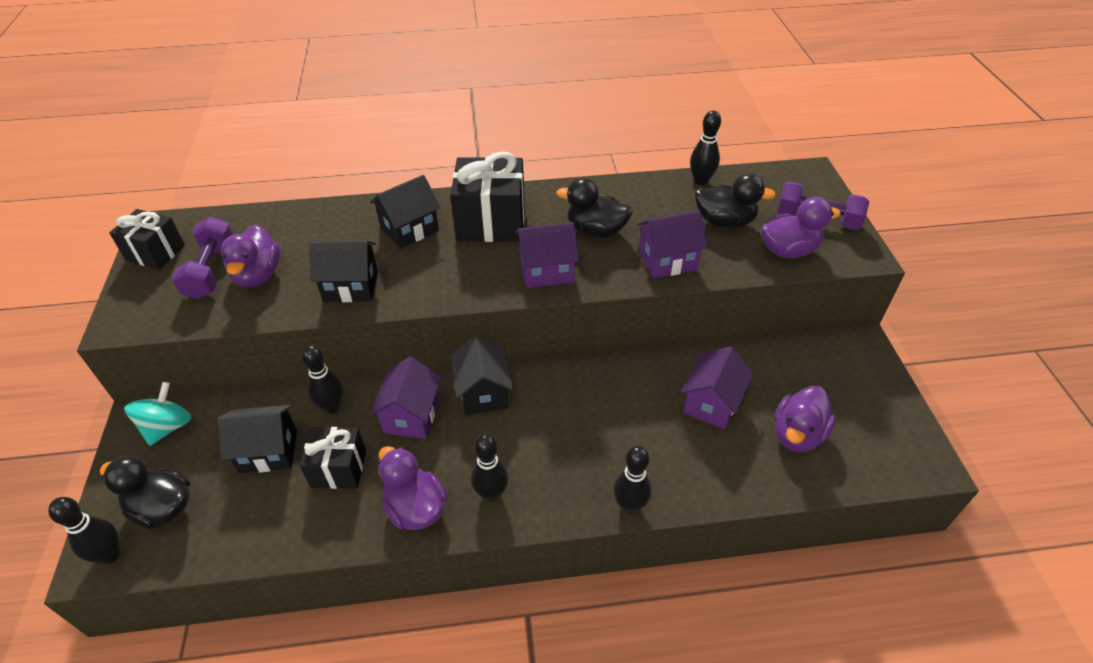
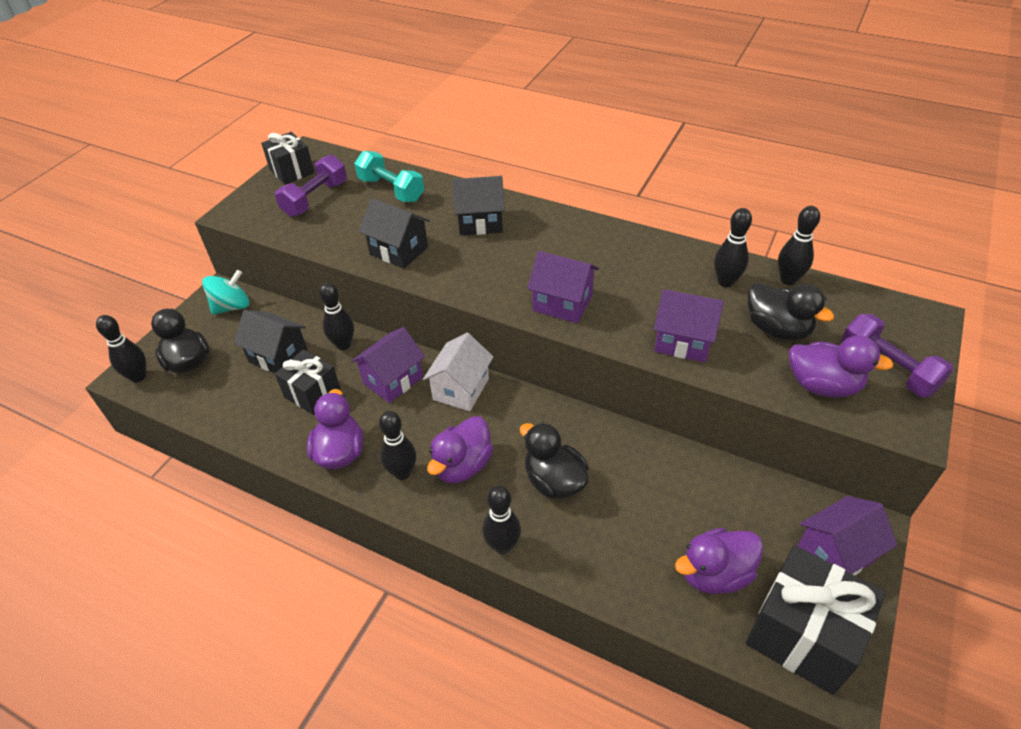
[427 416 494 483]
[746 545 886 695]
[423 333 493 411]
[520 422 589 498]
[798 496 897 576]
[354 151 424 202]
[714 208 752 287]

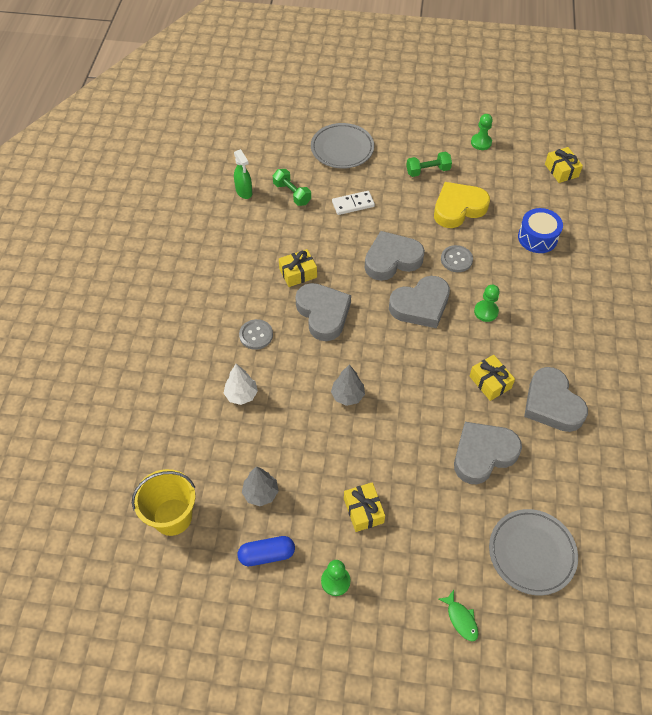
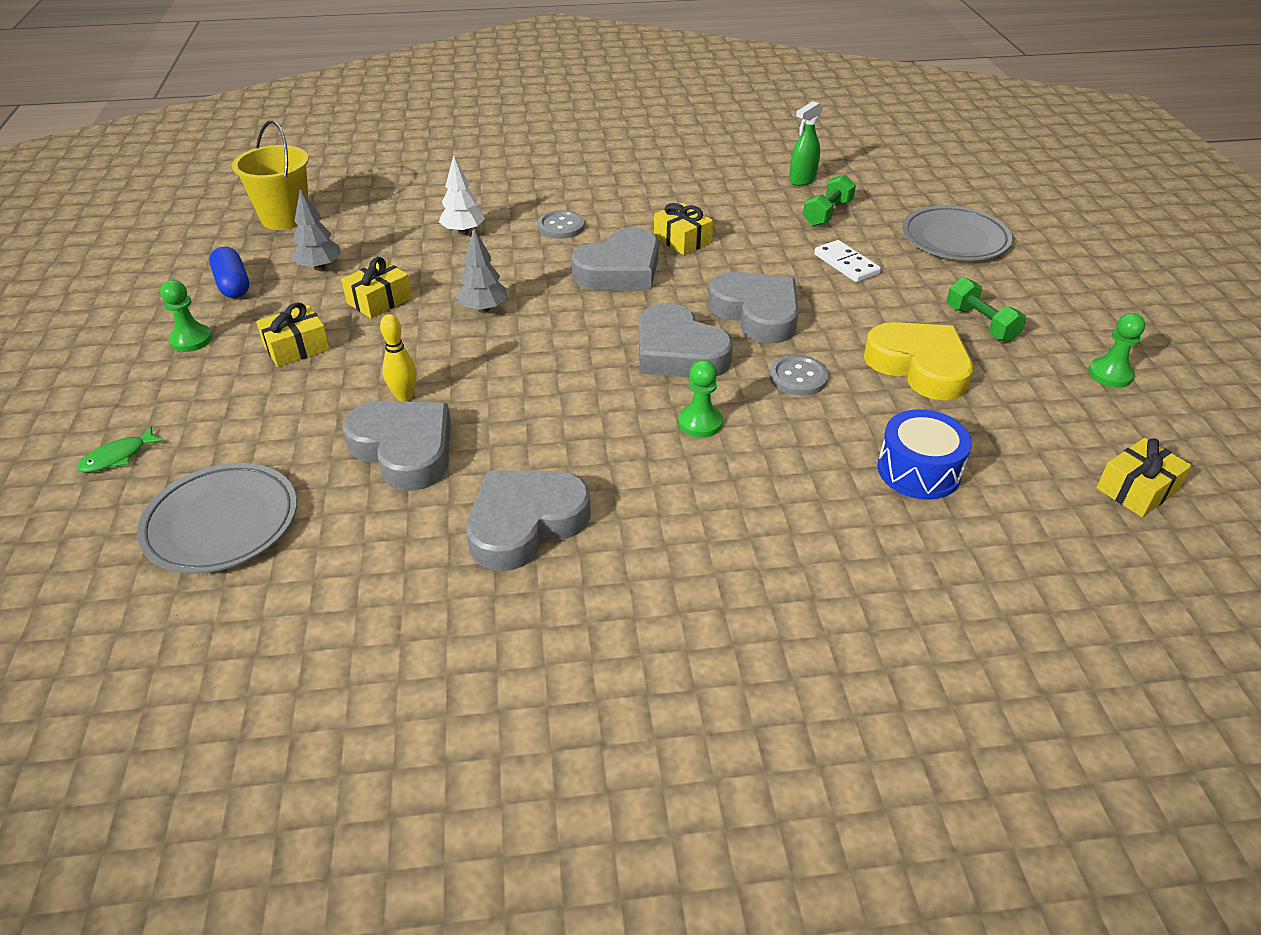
[341 257 412 319]
[380 314 417 401]

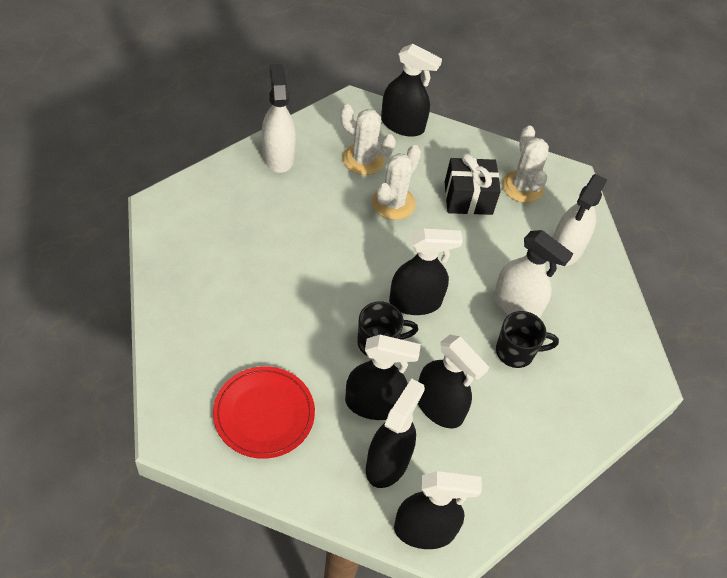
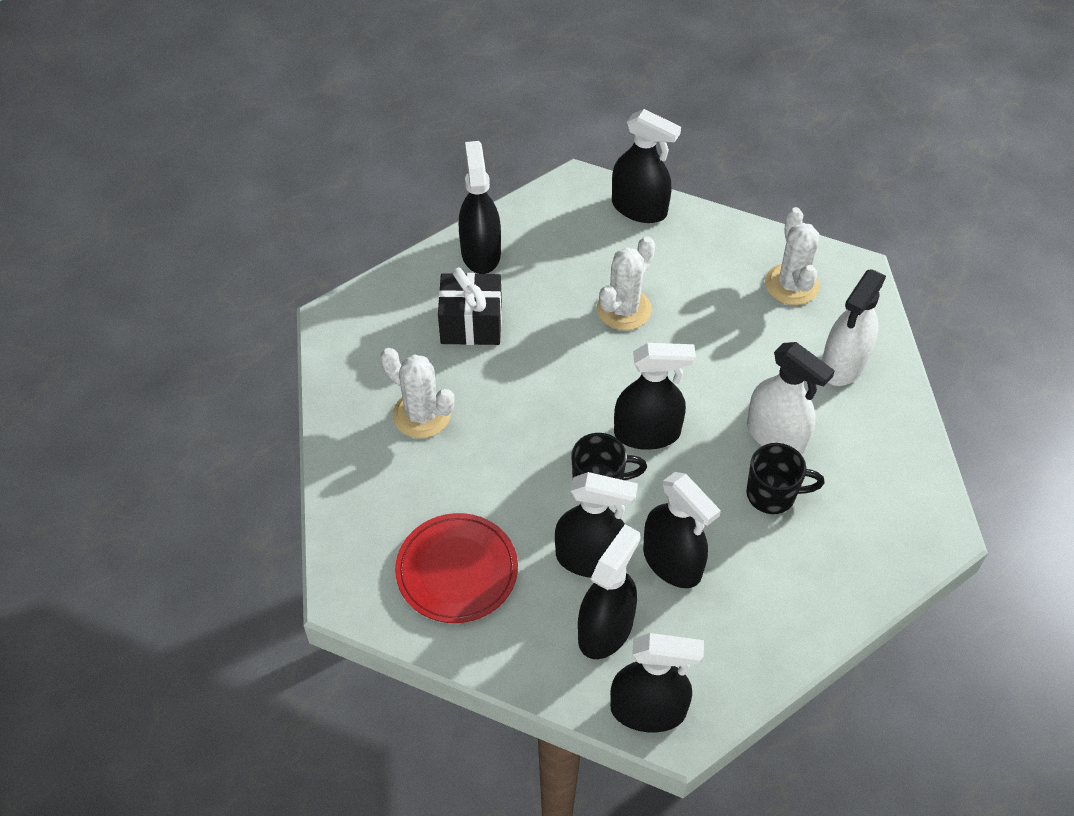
[459 141 501 274]
[380 348 454 438]
[438 268 502 345]

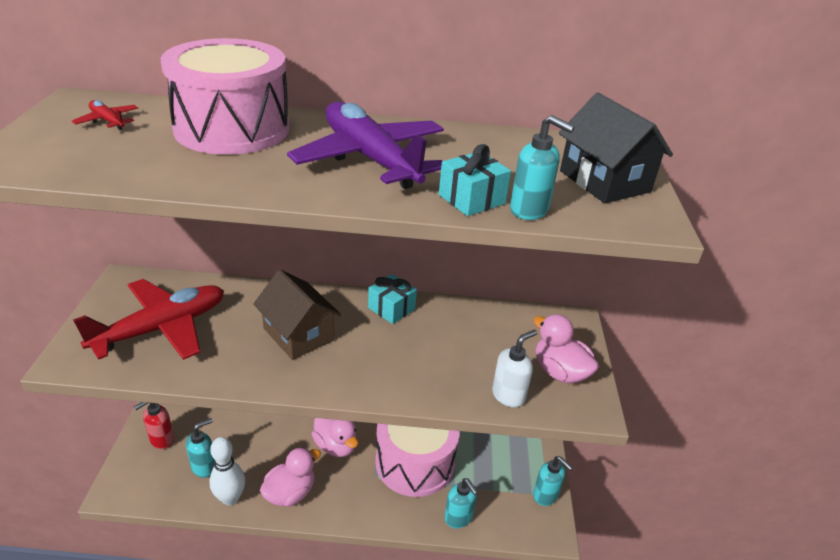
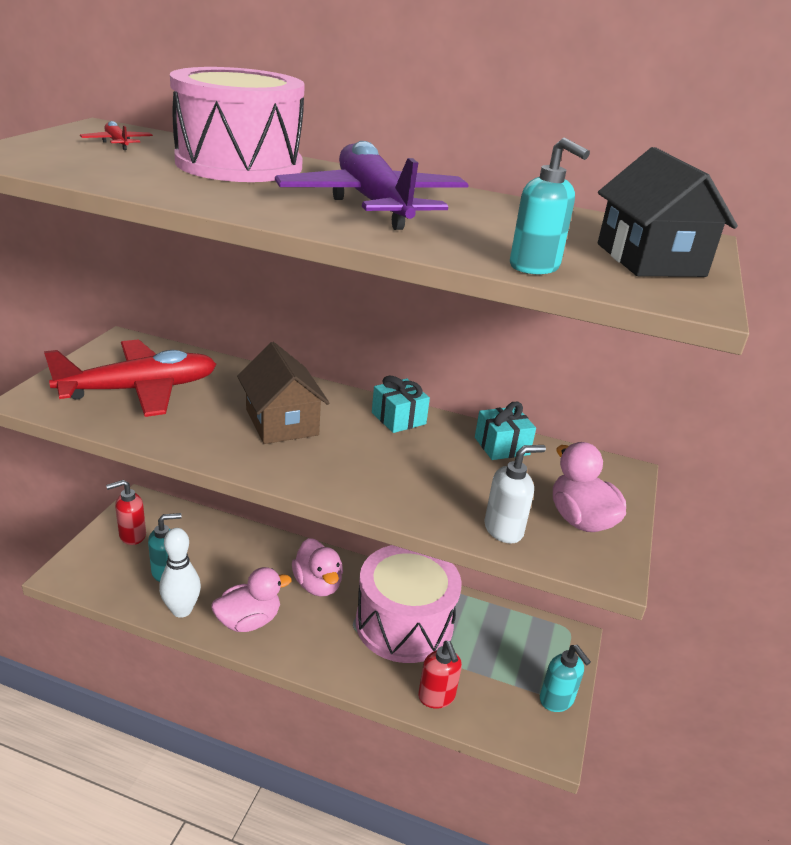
[475 402 536 460]
[418 641 462 708]

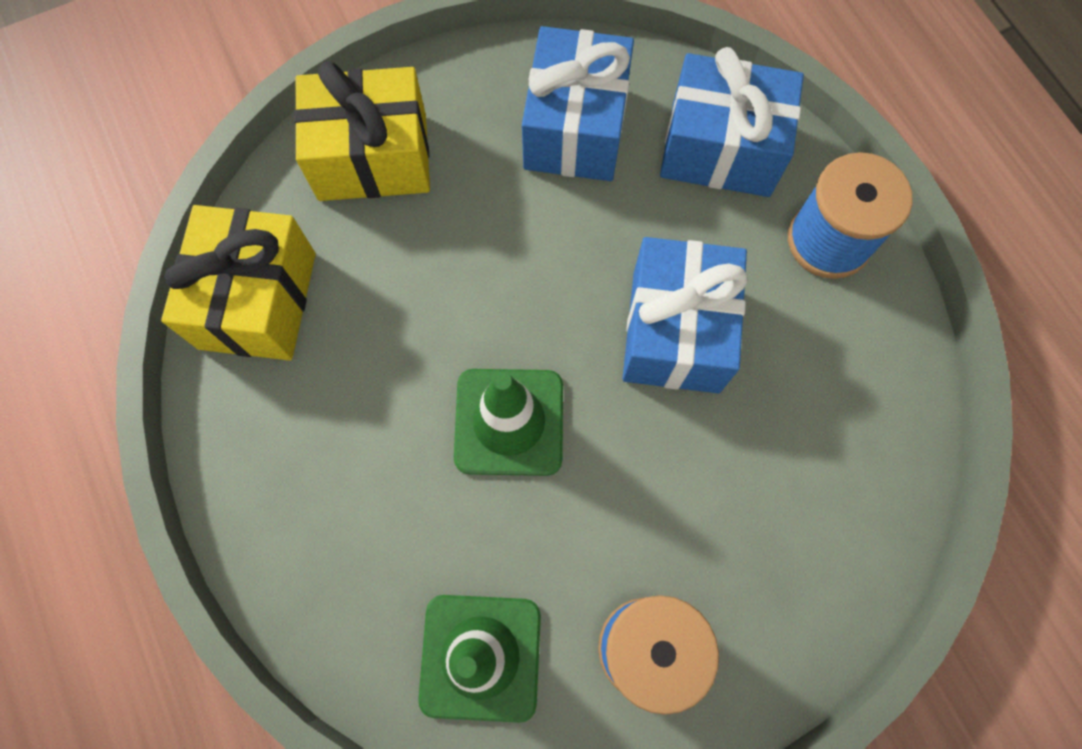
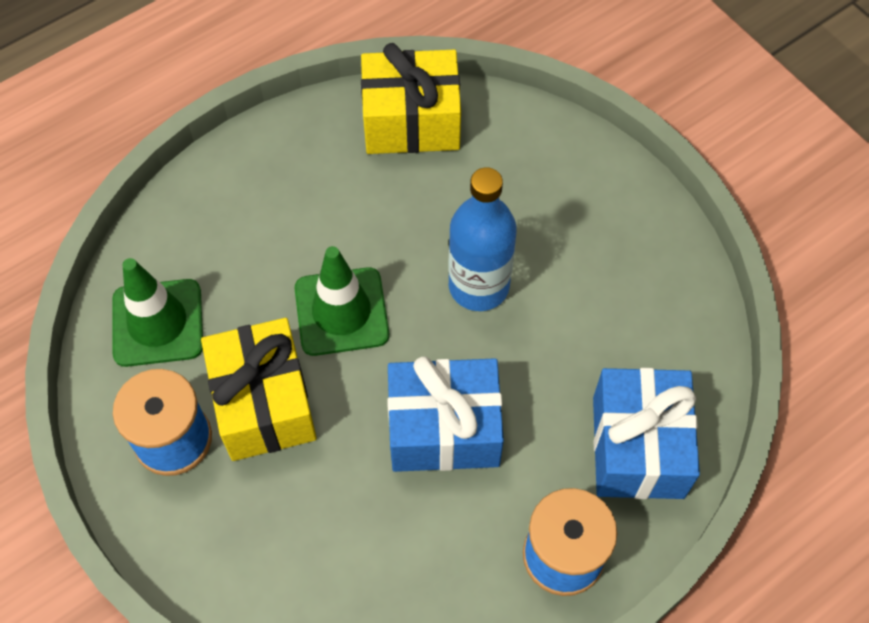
[201 318 317 461]
[522 26 634 181] (first image)
[448 167 517 311]

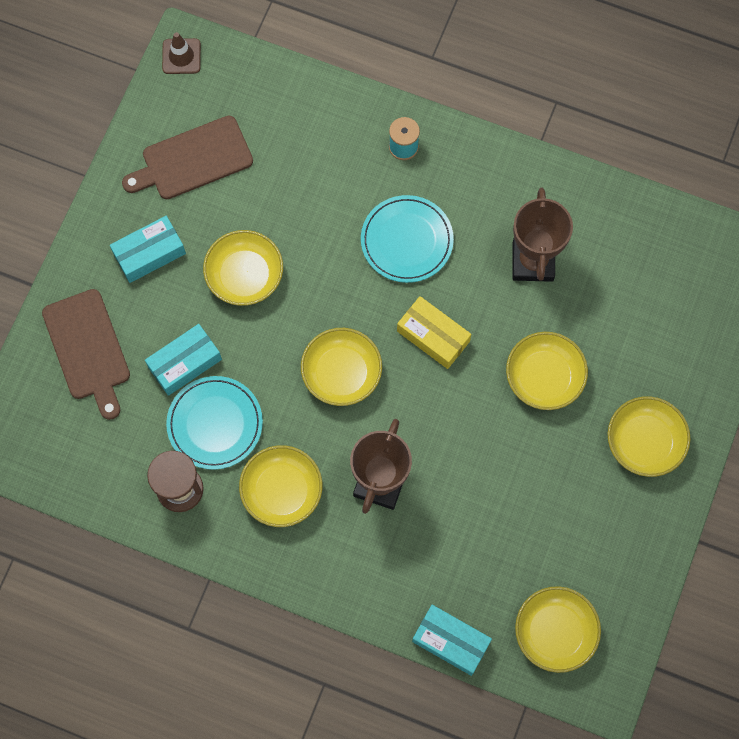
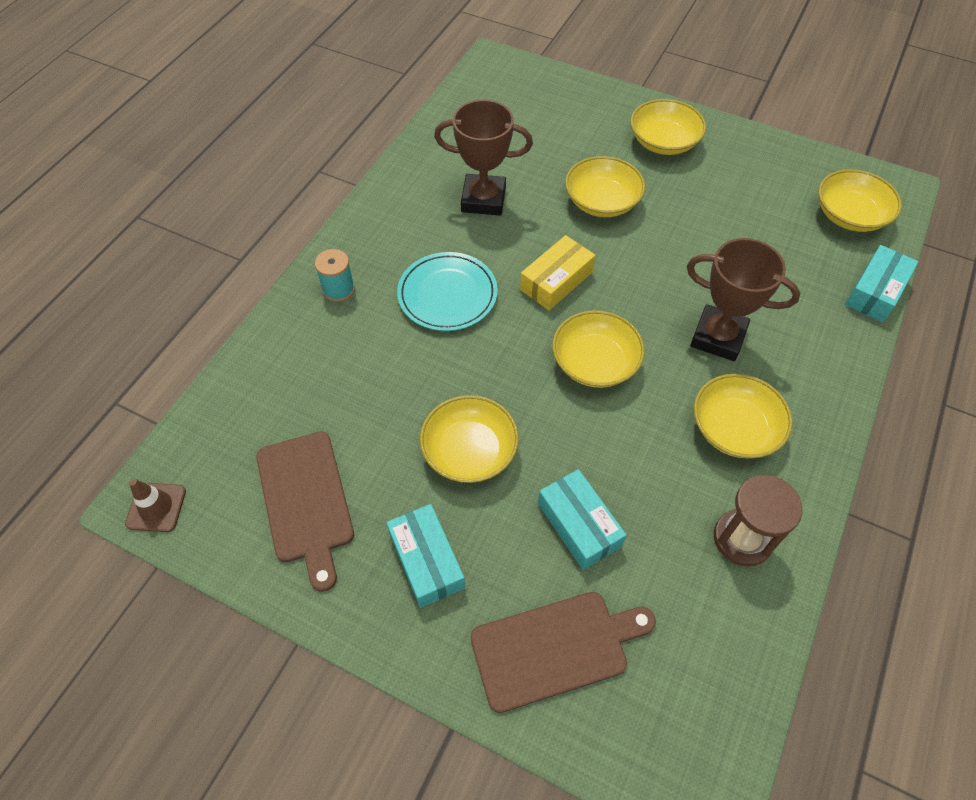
[166 376 263 470] (first image)

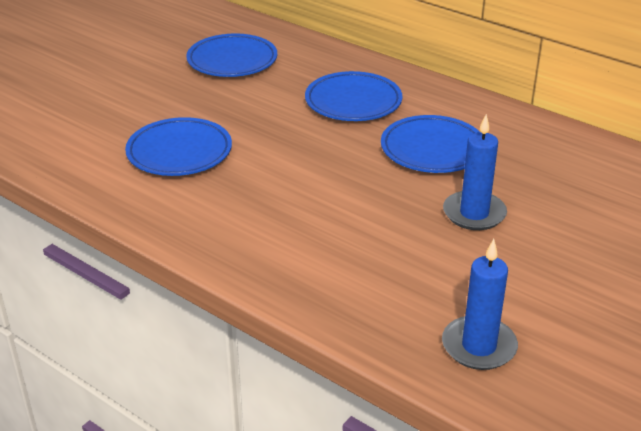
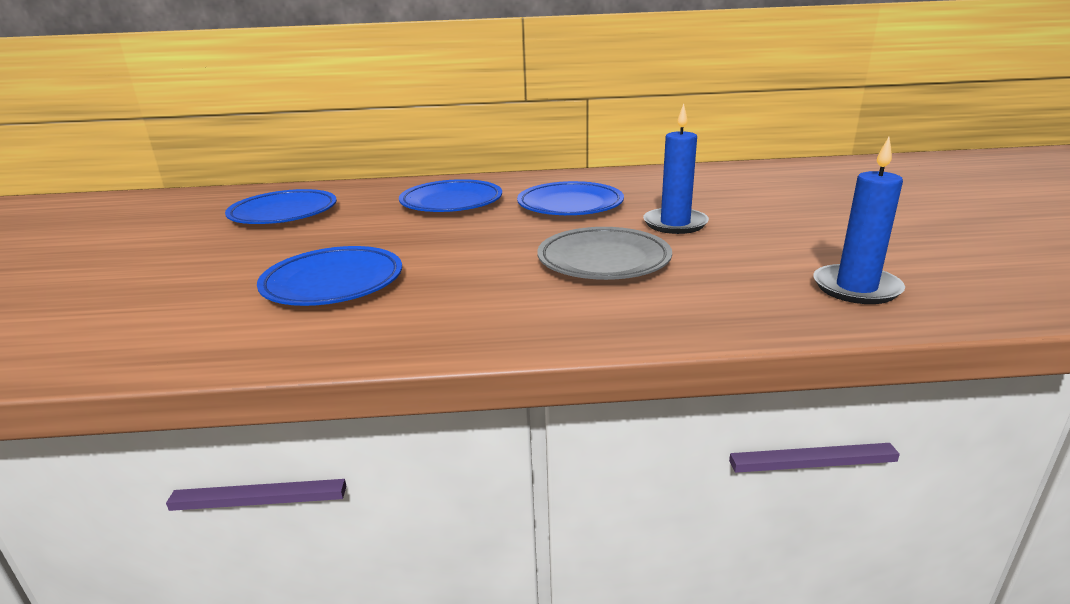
[537 227 672 280]

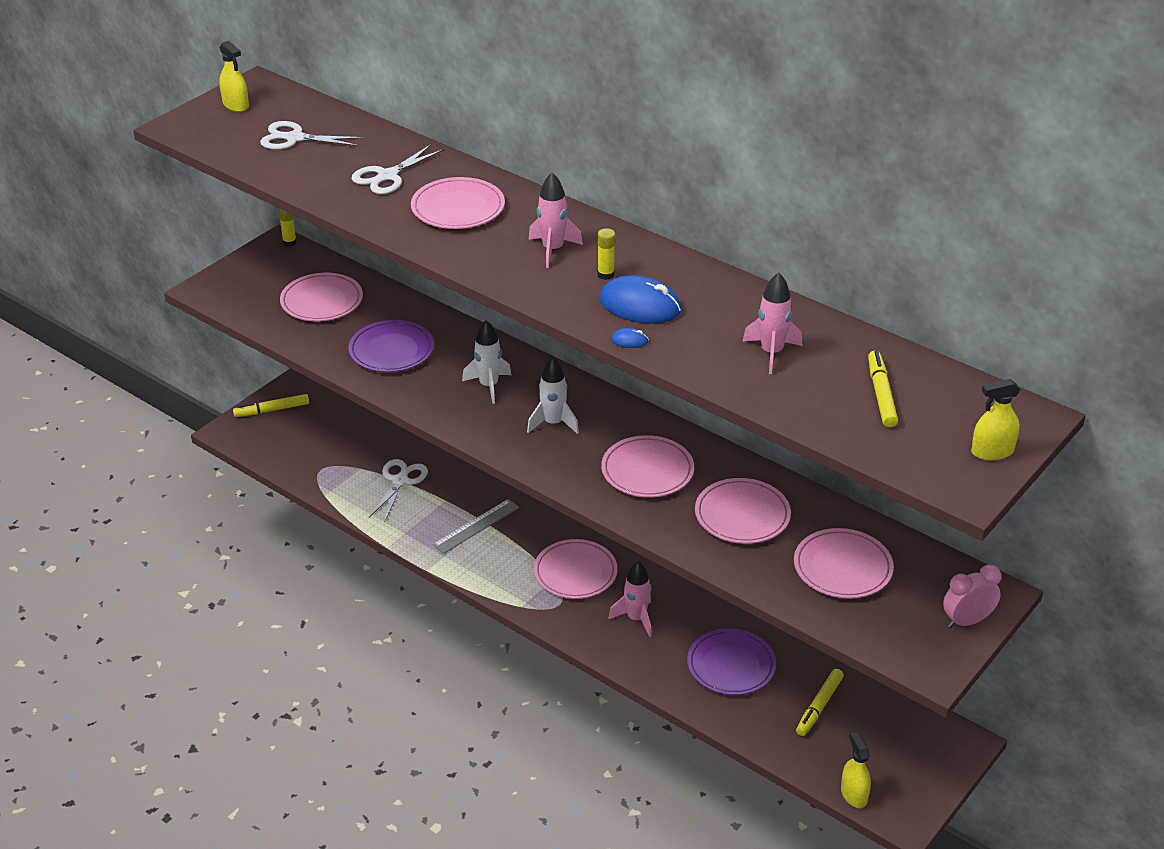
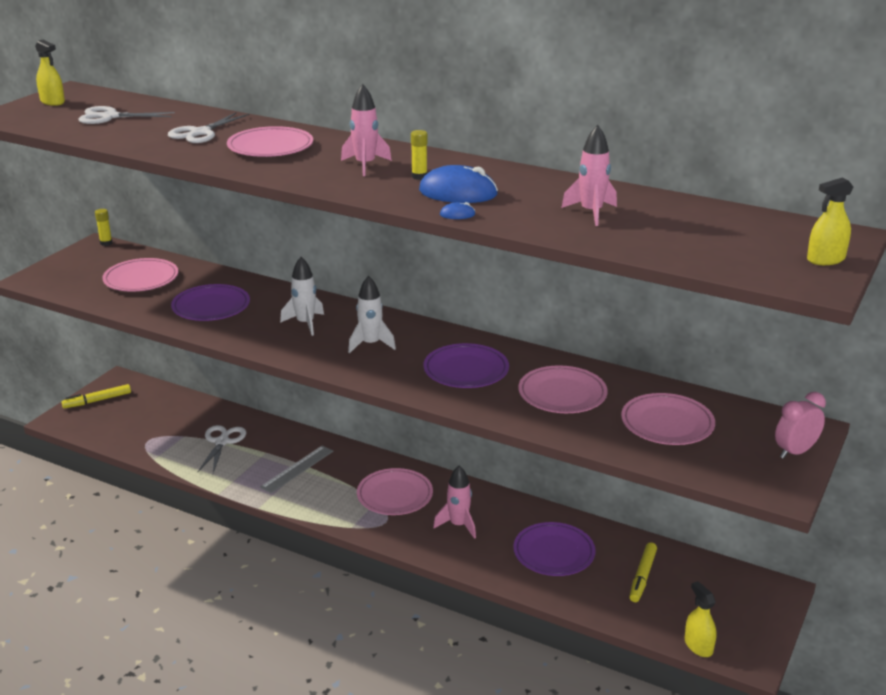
[423 343 509 388]
[868 351 898 427] (first image)

